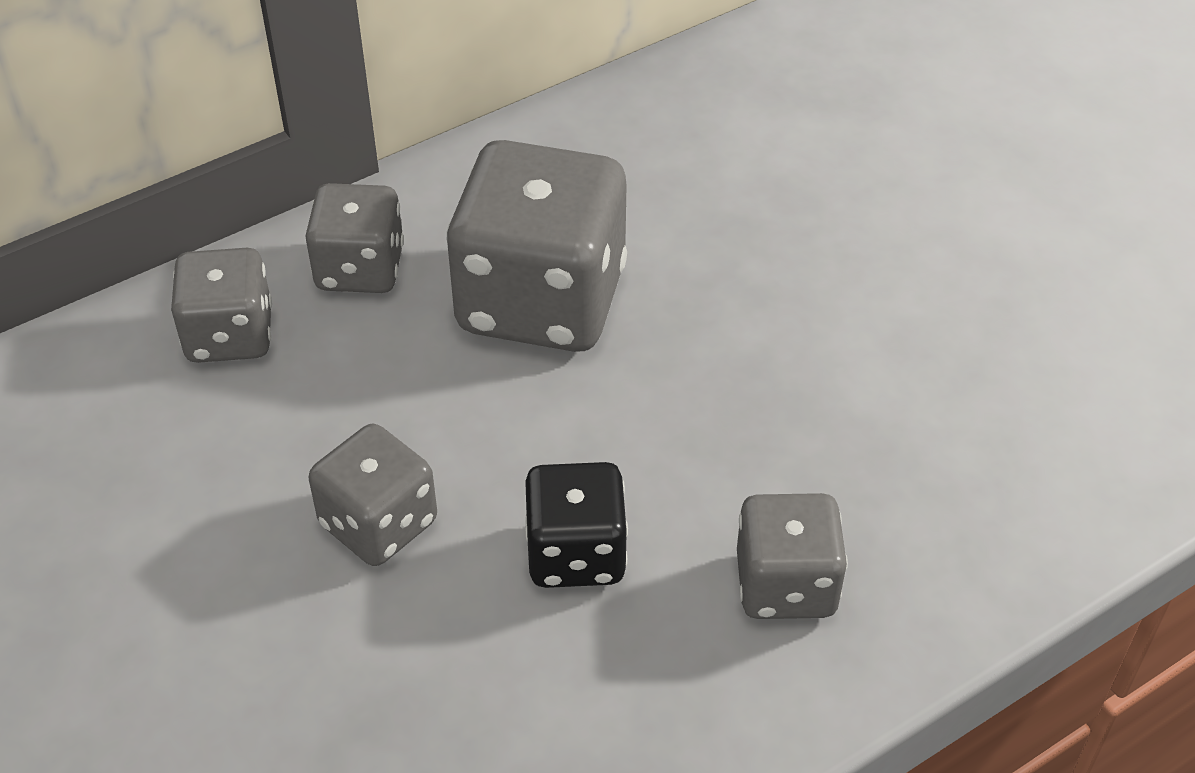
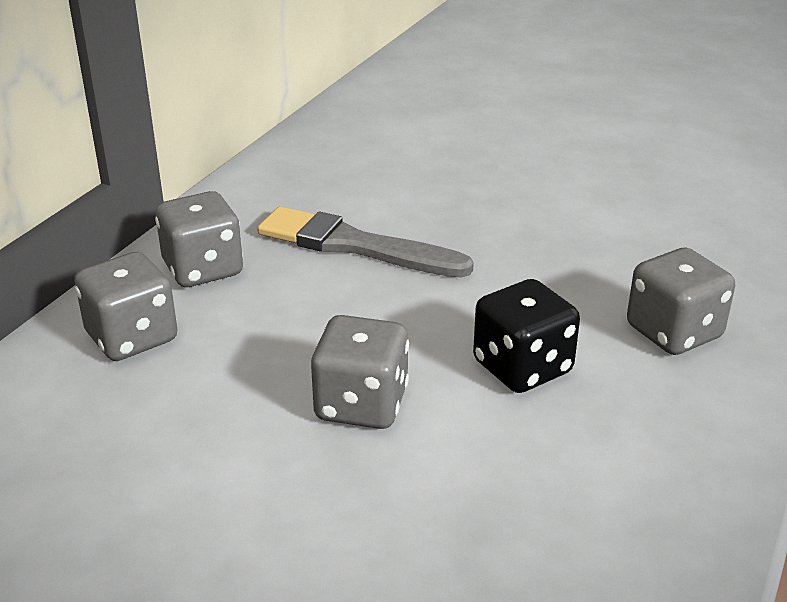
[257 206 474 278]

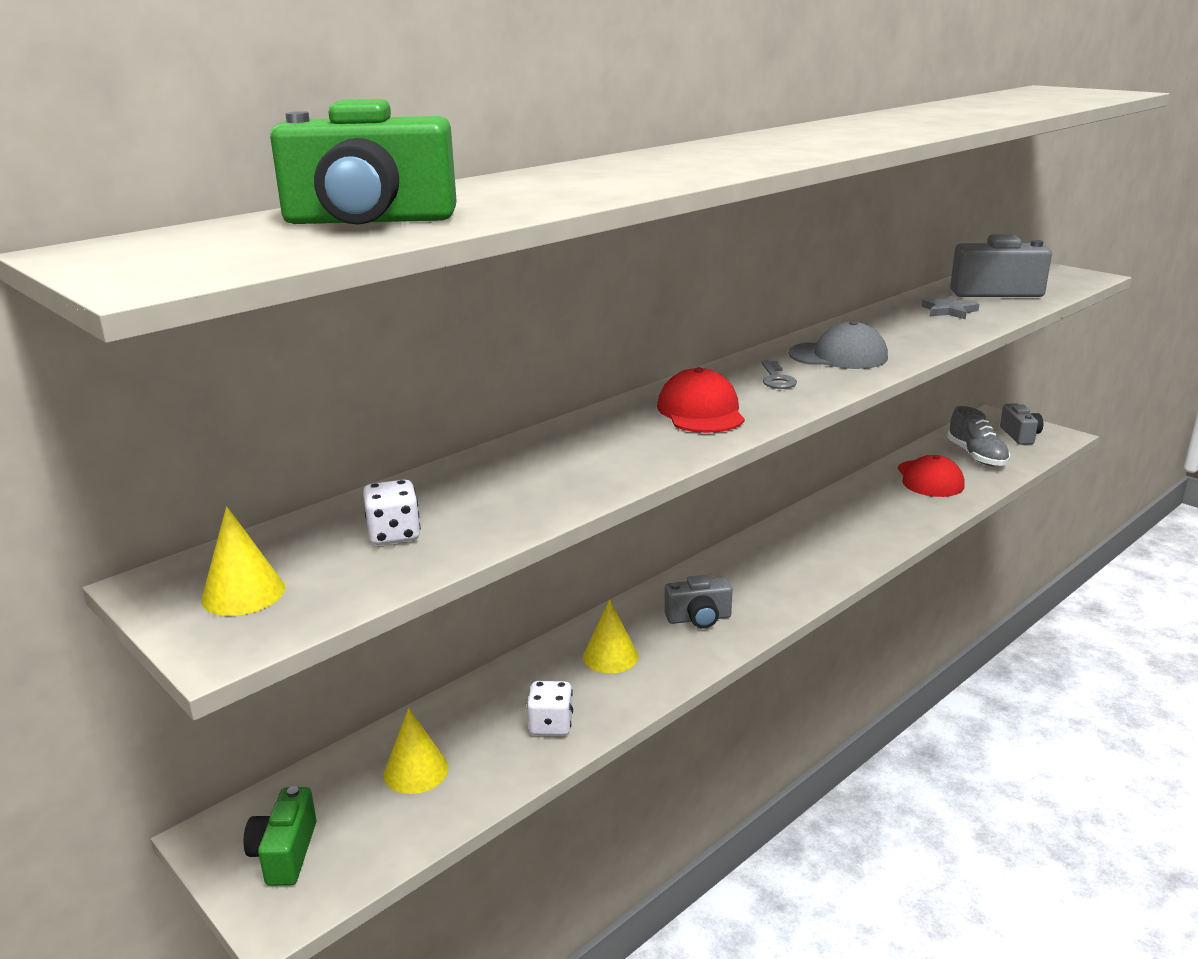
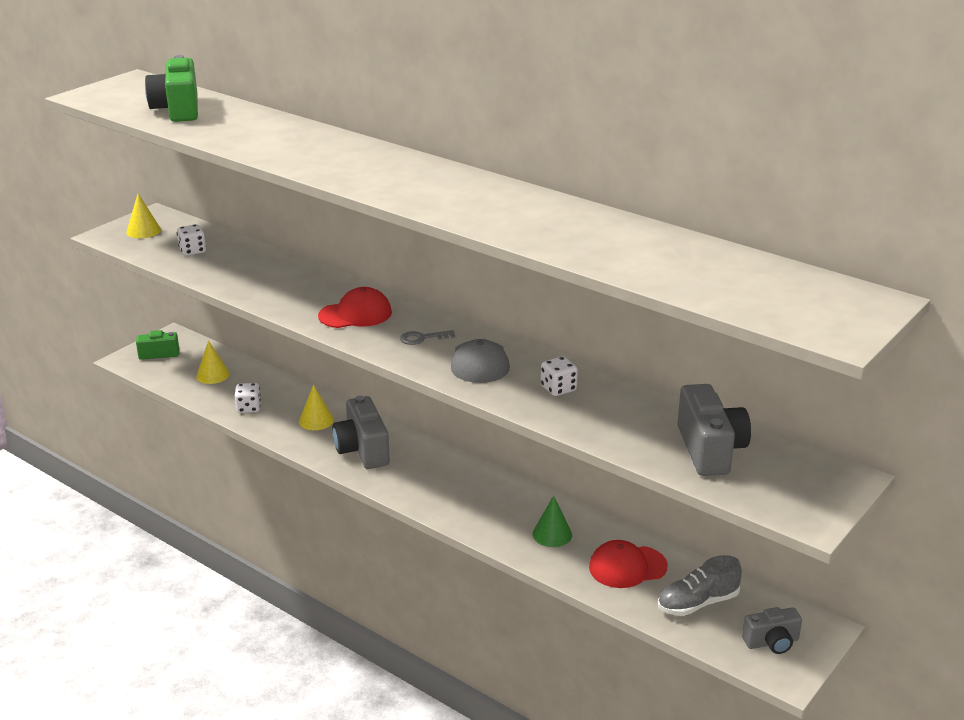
[332 396 390 469]
[921 296 979 319] (first image)
[533 495 572 547]
[541 356 578 396]

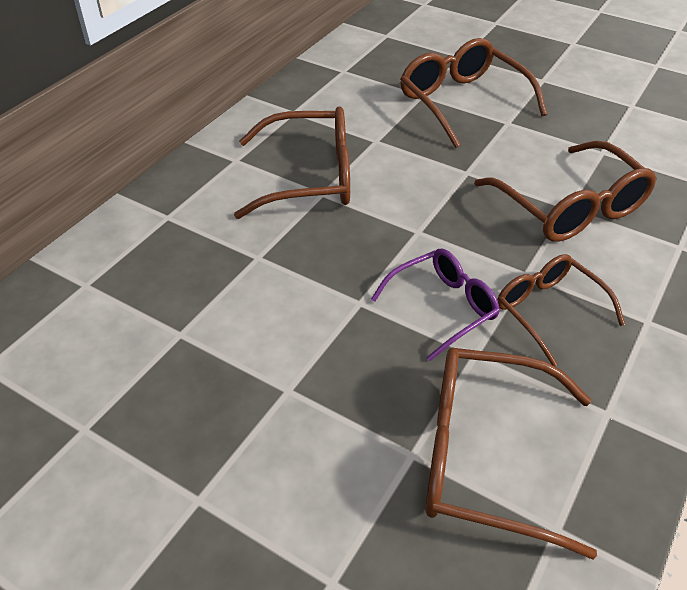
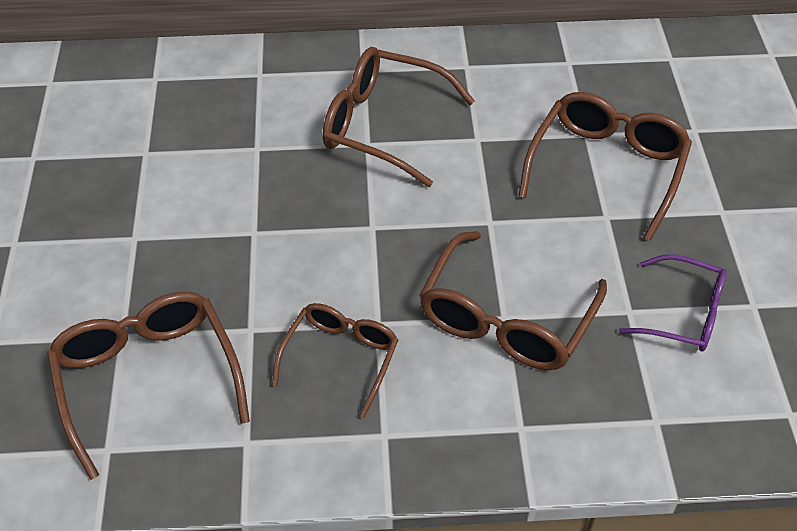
[323 47 475 187]
[619 254 727 352]

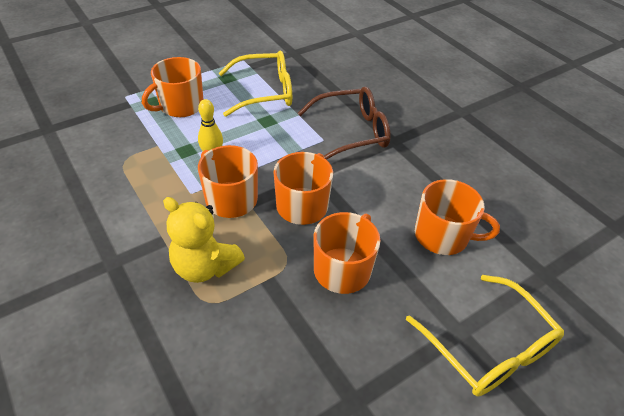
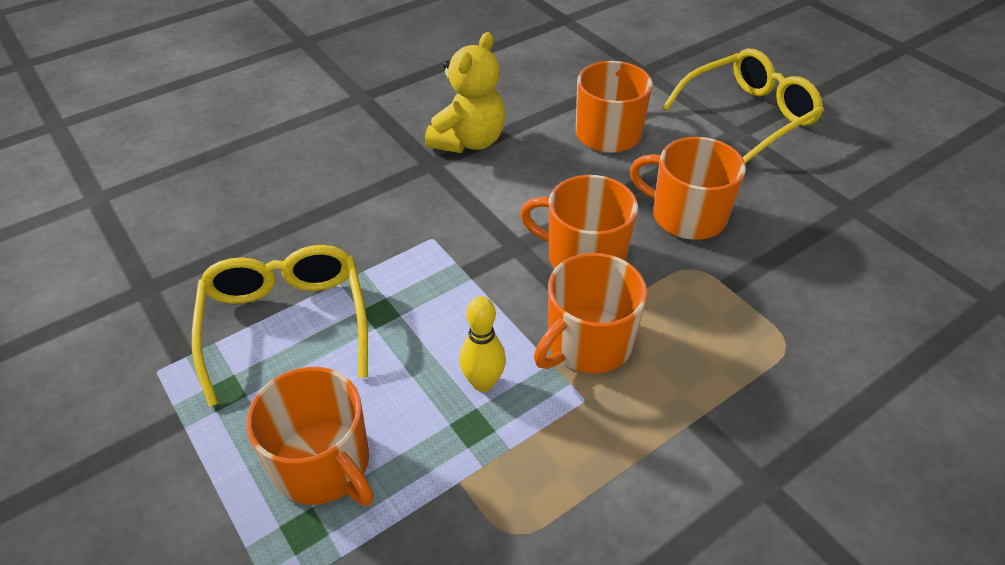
[425 32 505 153]
[298 87 391 160] (first image)

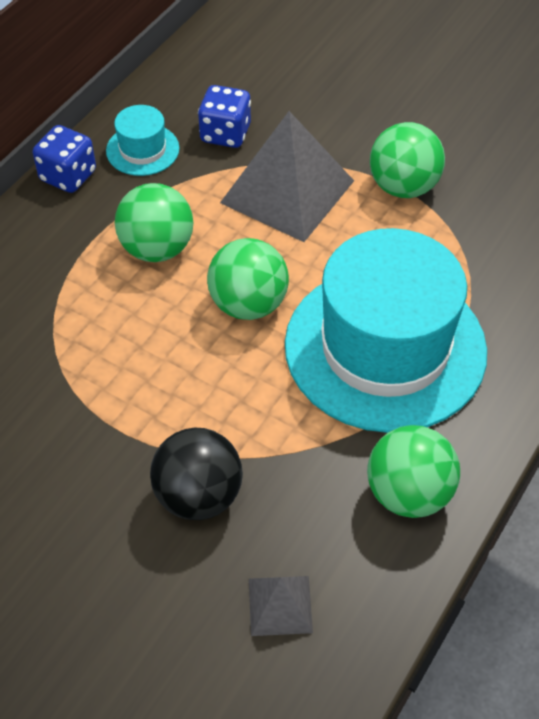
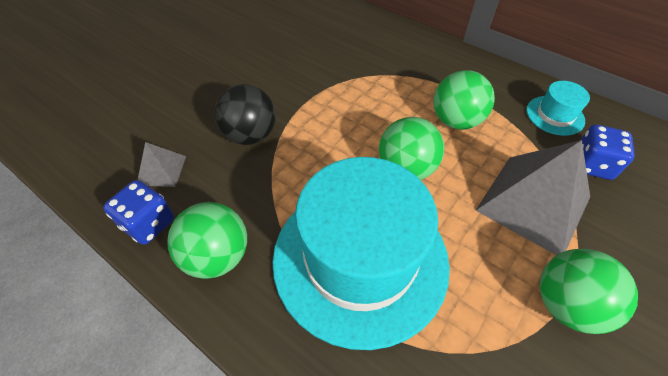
[103 180 174 245]

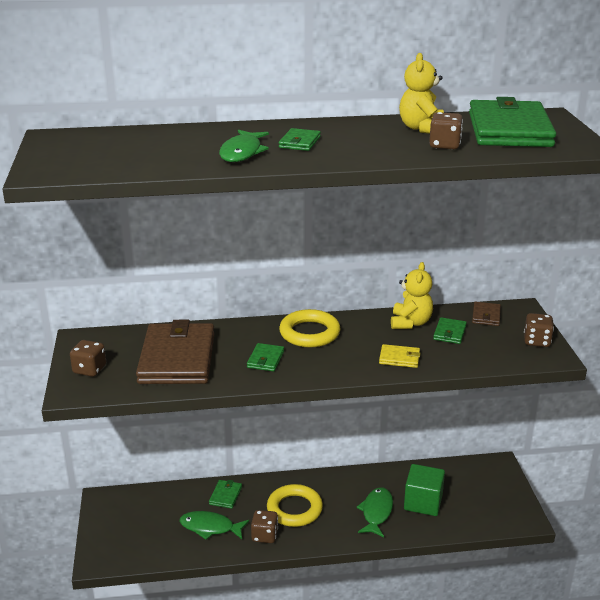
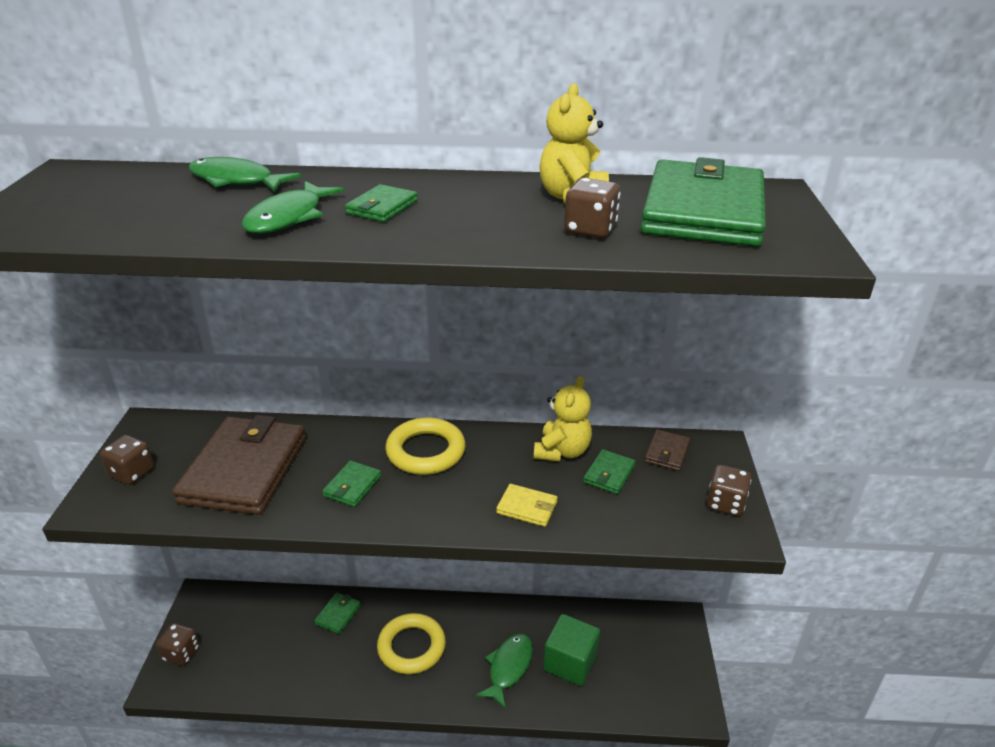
[189 157 301 192]
[156 623 199 666]

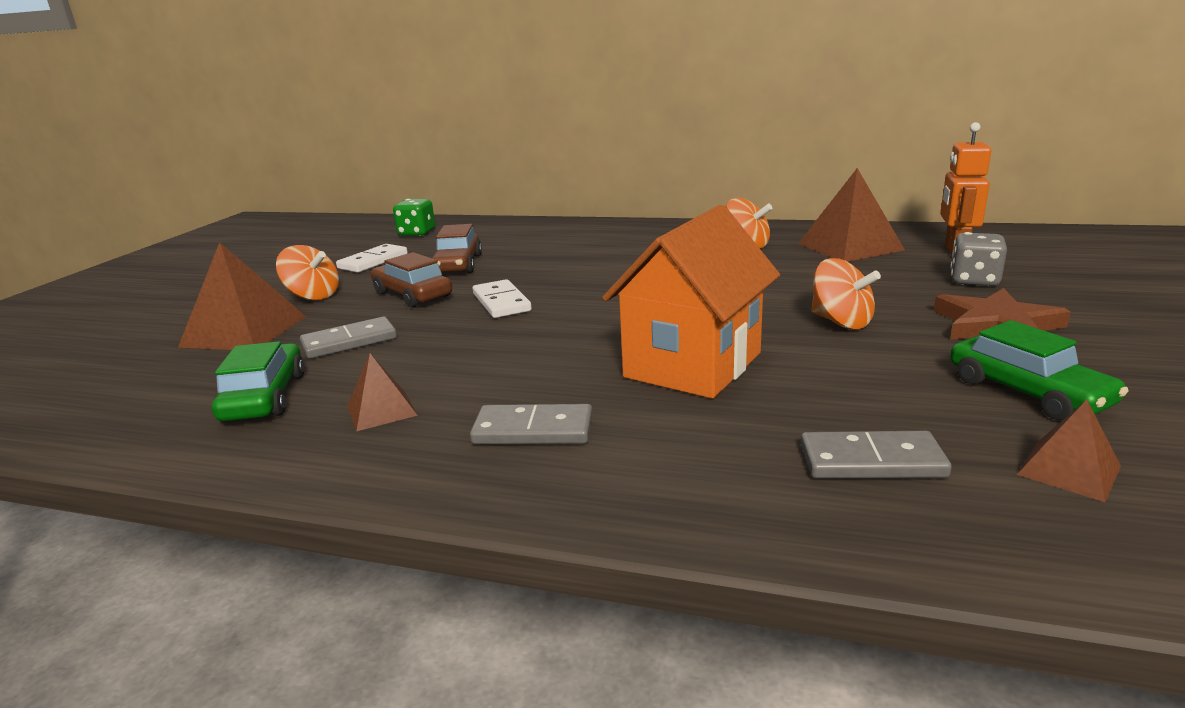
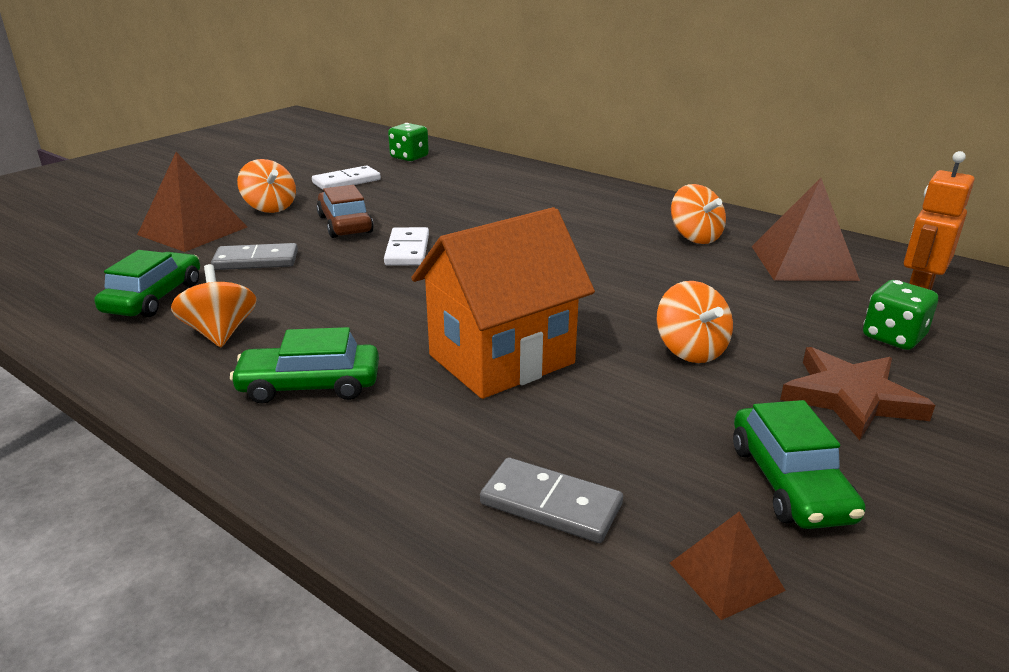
[171 264 257 347]
[432 224 482 273] (first image)
[230 327 379 404]
[863 280 938 350]

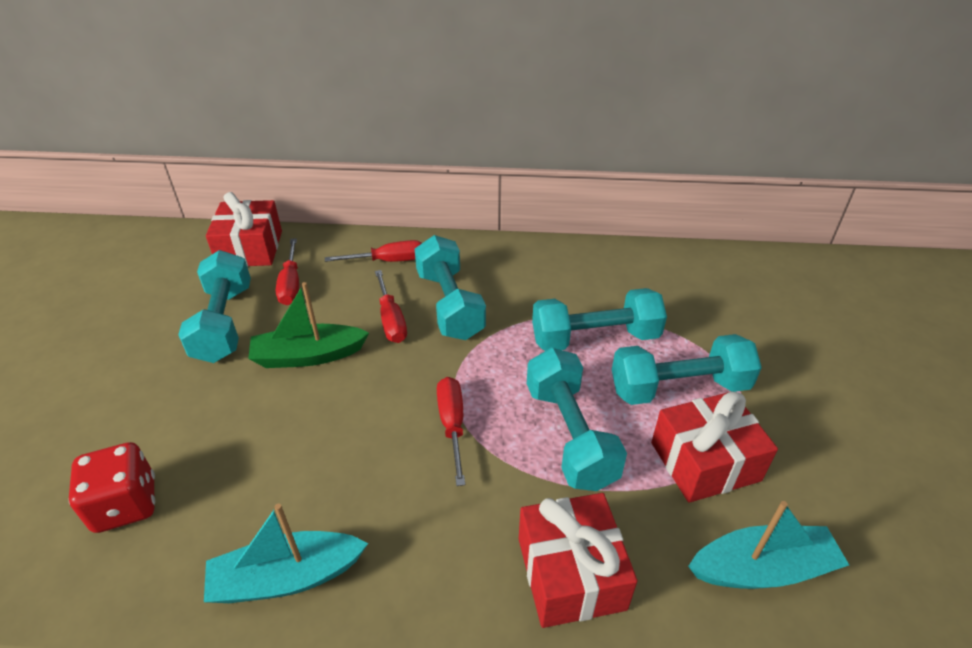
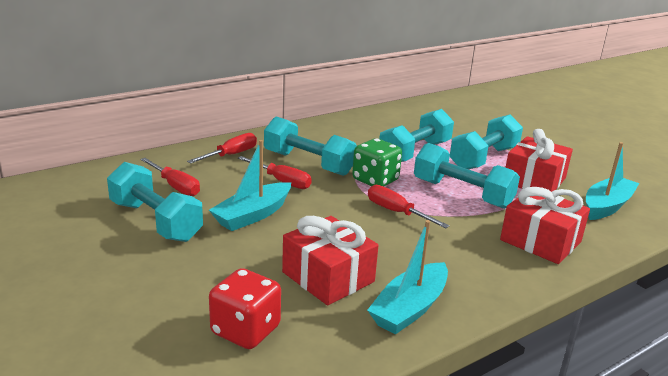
[282 216 379 305]
[209 140 291 231]
[352 138 402 187]

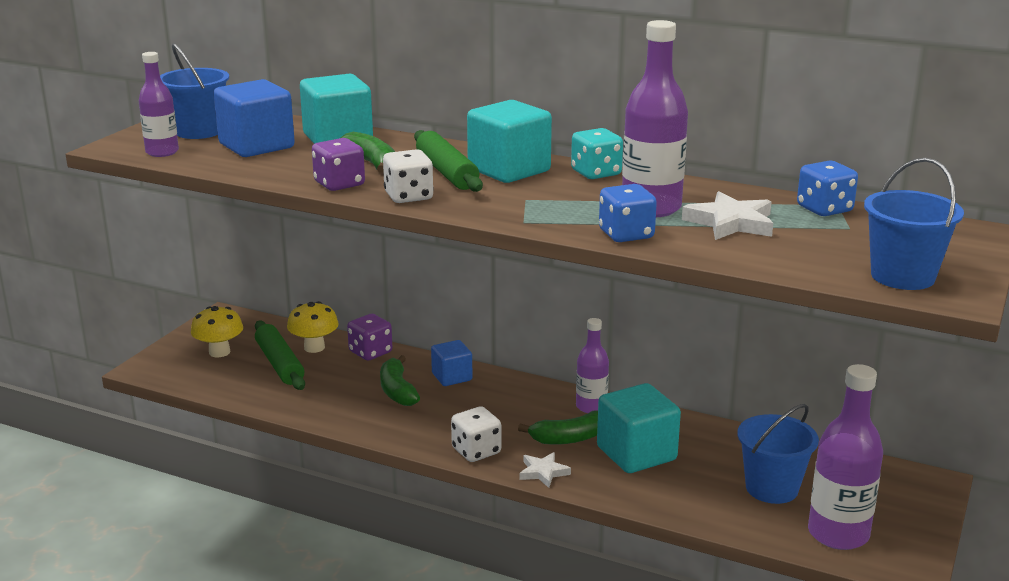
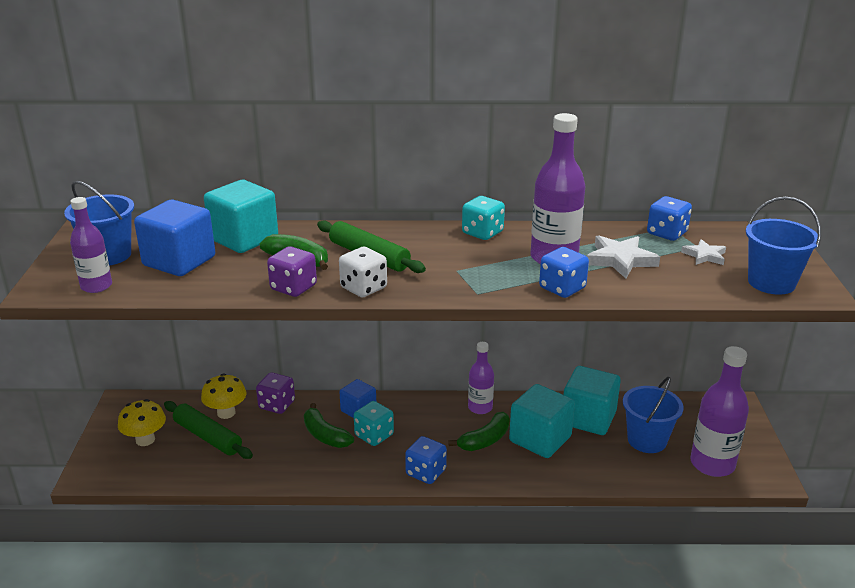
[405 436 447 484]
[564 366 621 435]
[681 239 726 265]
[354 401 394 446]

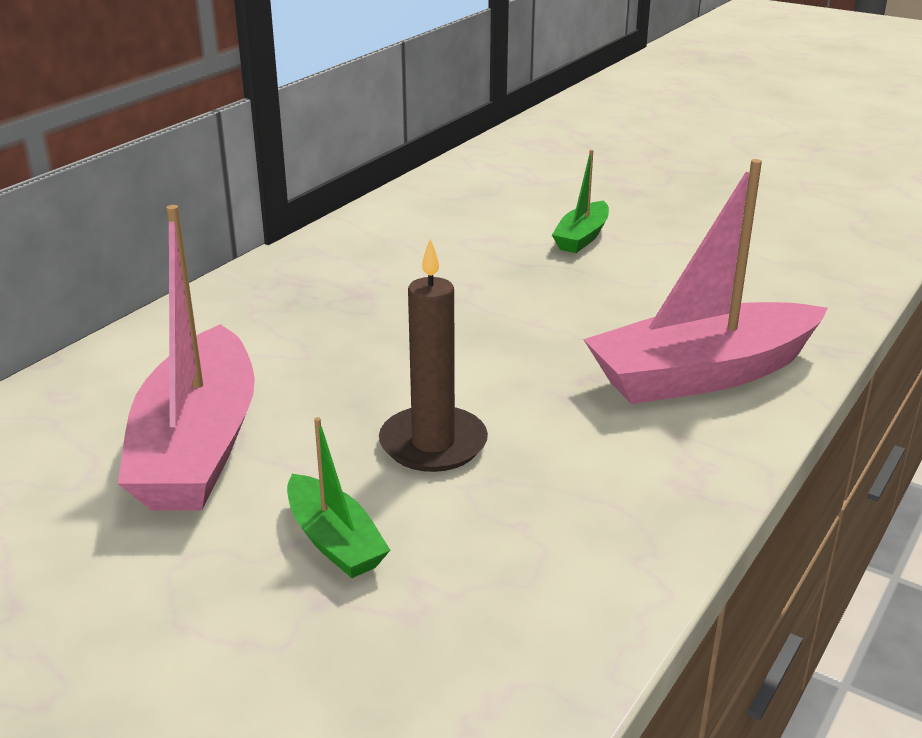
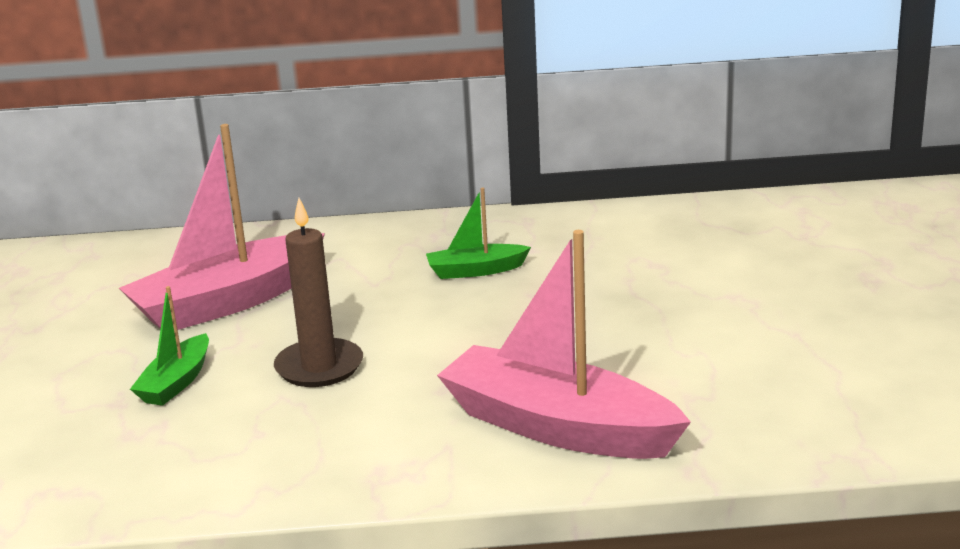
[426 187 531 279]

